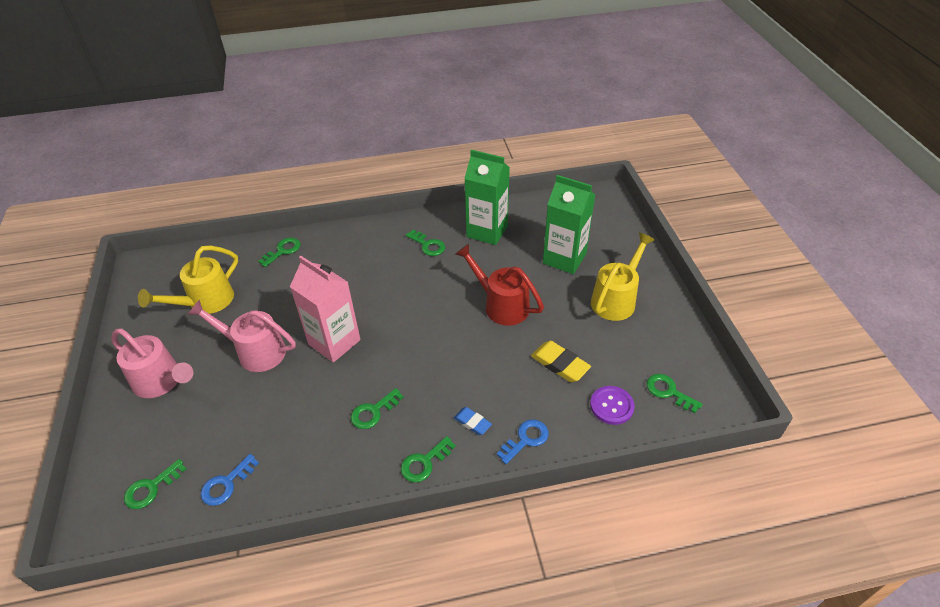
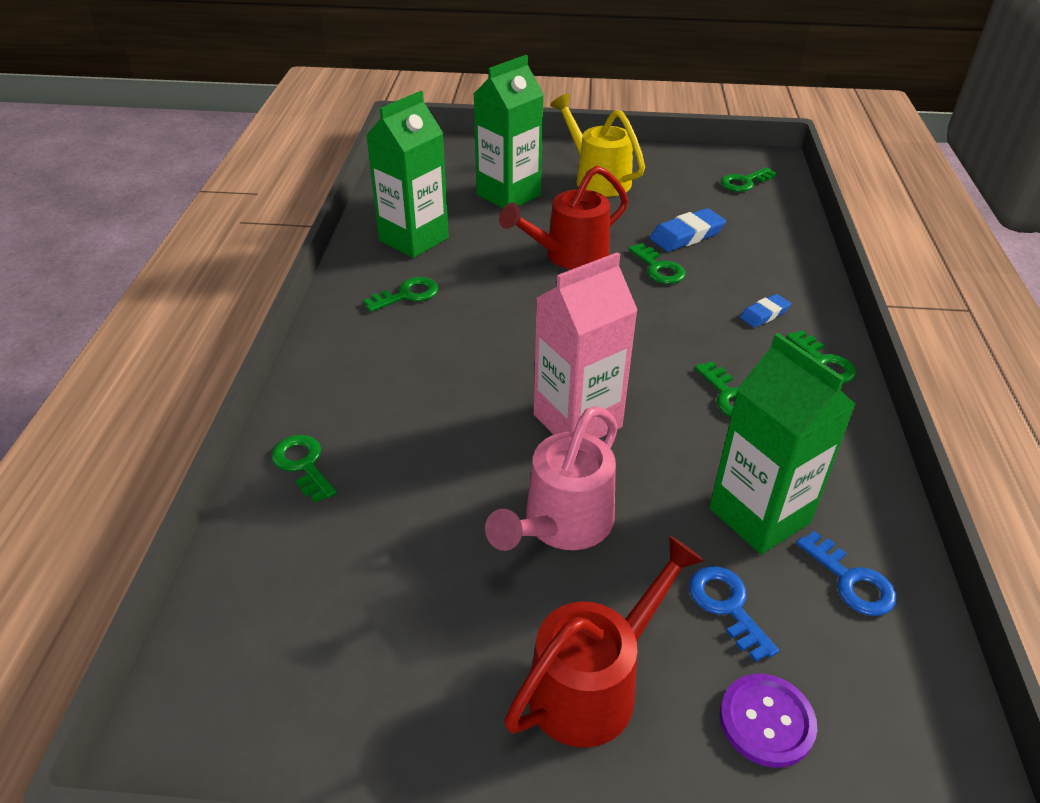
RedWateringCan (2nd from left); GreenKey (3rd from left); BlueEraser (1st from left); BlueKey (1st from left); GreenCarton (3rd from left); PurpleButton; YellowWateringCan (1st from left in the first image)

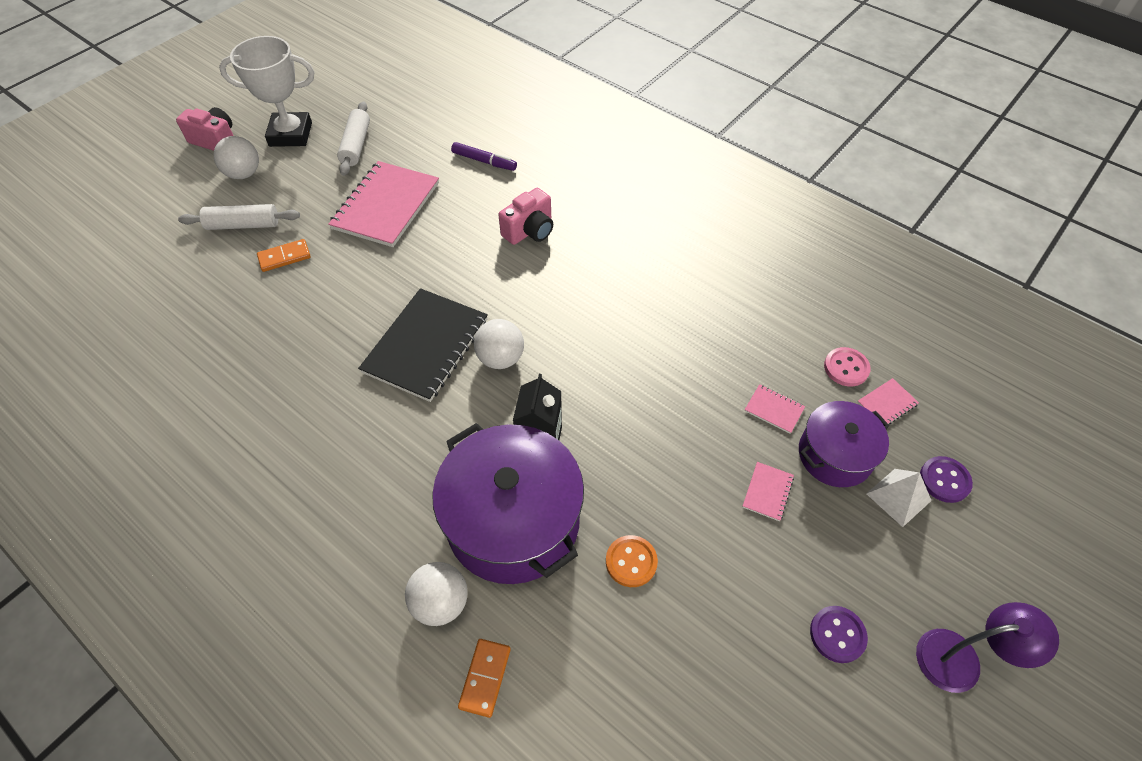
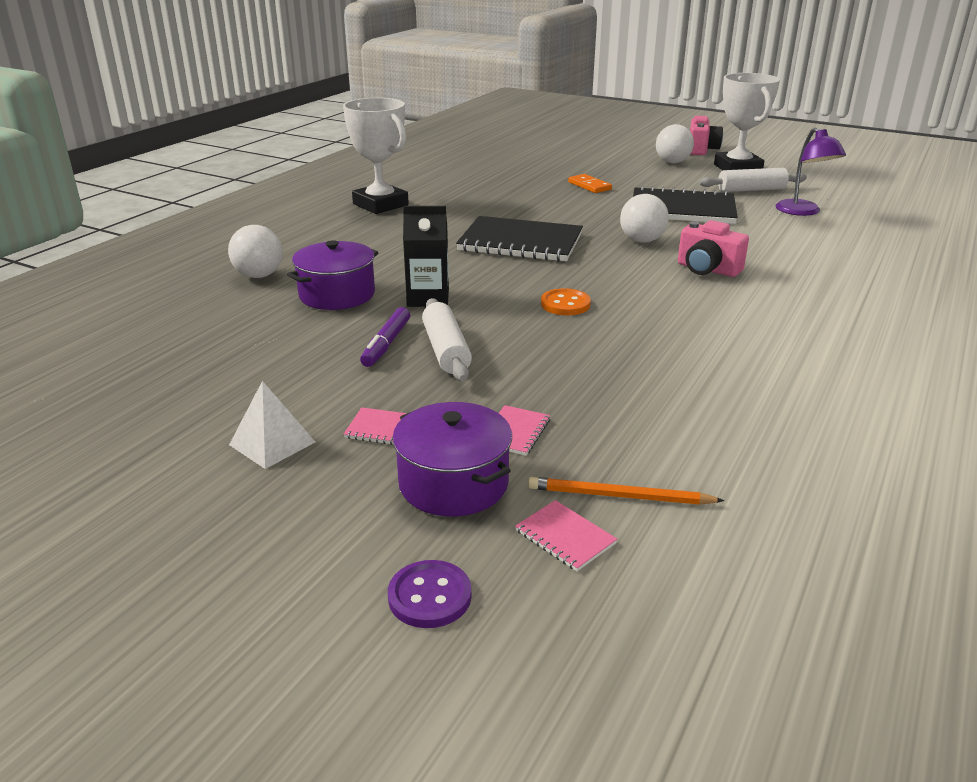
WhitePyramid; PurplePot (1st from left); WhiteTrophy (1st from left); PurpleMarker; WhiteRollingPin (1st from left); OrangePencil; OrangeButton; WhiteBall (2nd from left); BlackNotebook (2nd from left); PurpleLamp; OrangeDomino (2nd from left in the first image); PurpleButton (1st from left in the first image)

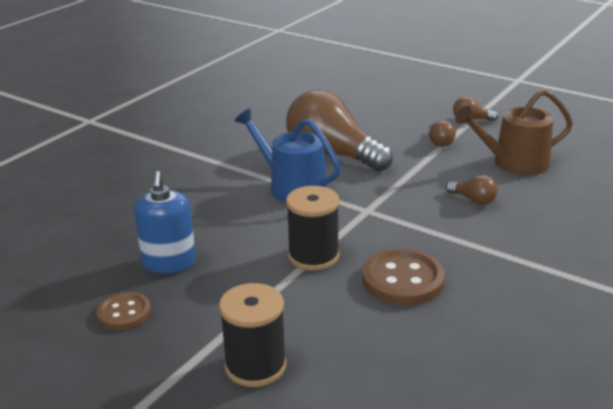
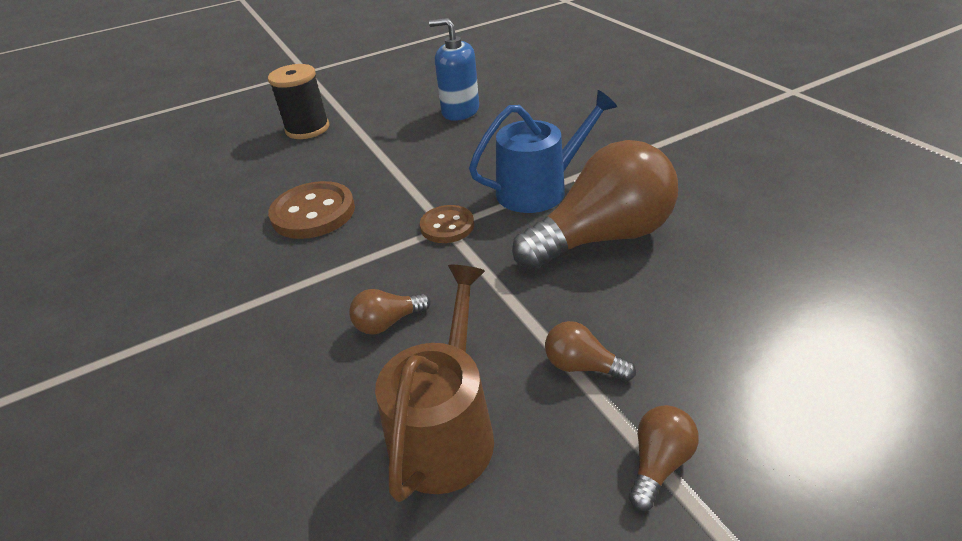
BrownButton (2nd from left); BlackSpool (2nd from left in the first image)

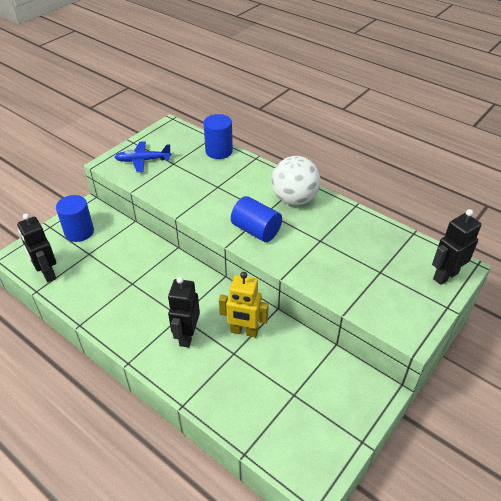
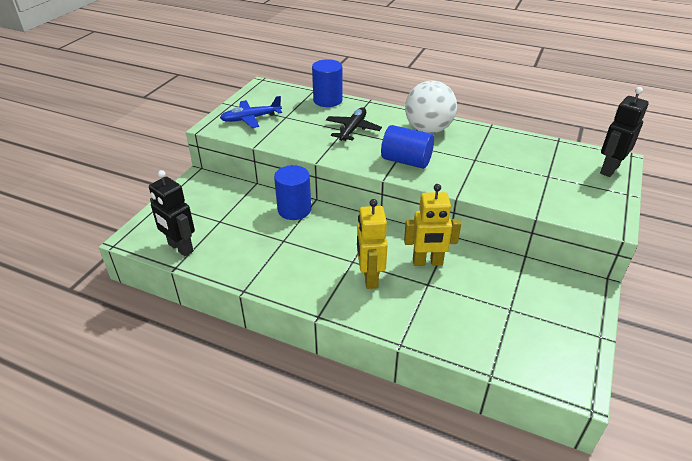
BlueCylinder (1st from left); BlackPlane; YellowRobot (1st from left)

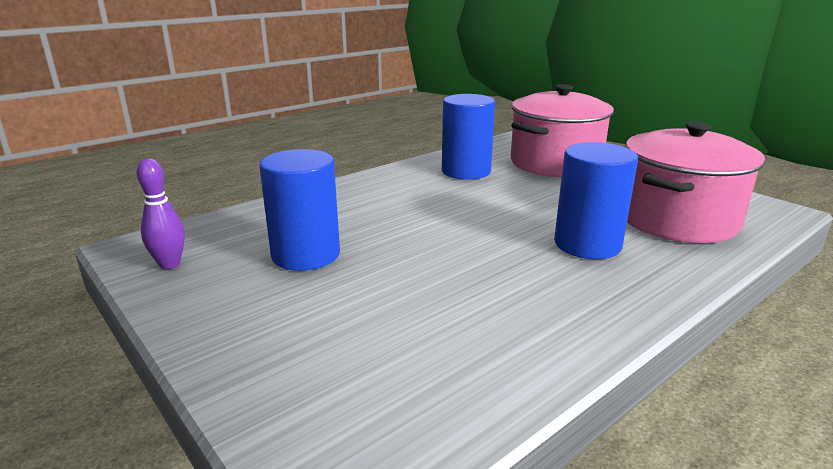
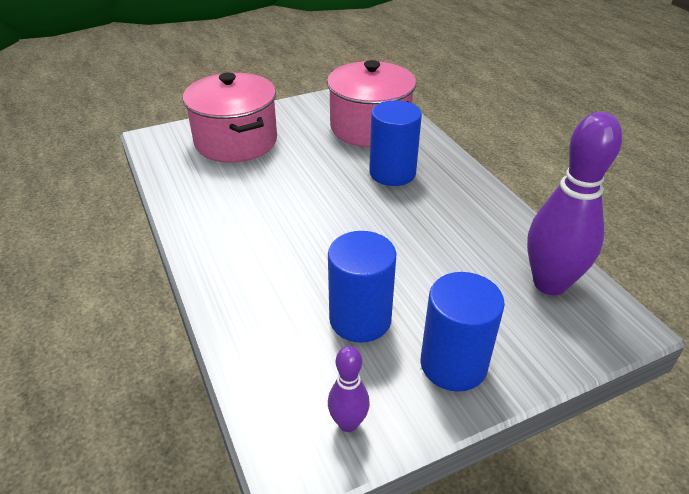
BlueCylinder (3rd from left); PurpleBowlingPin (2nd from left)

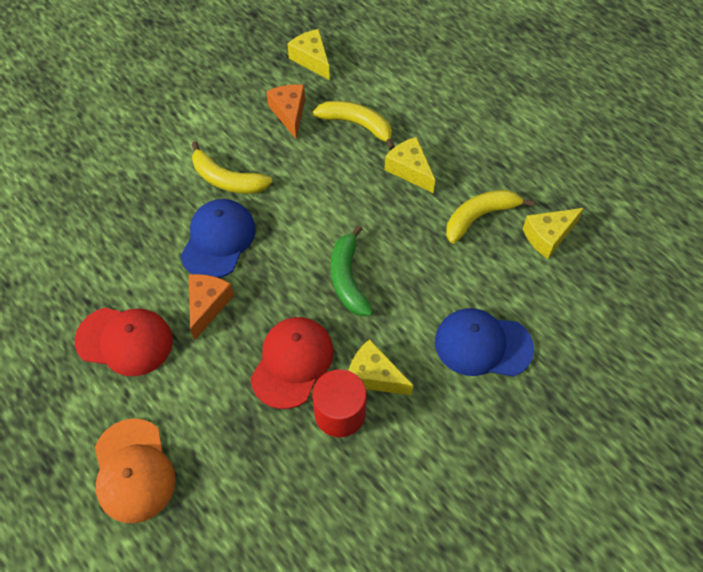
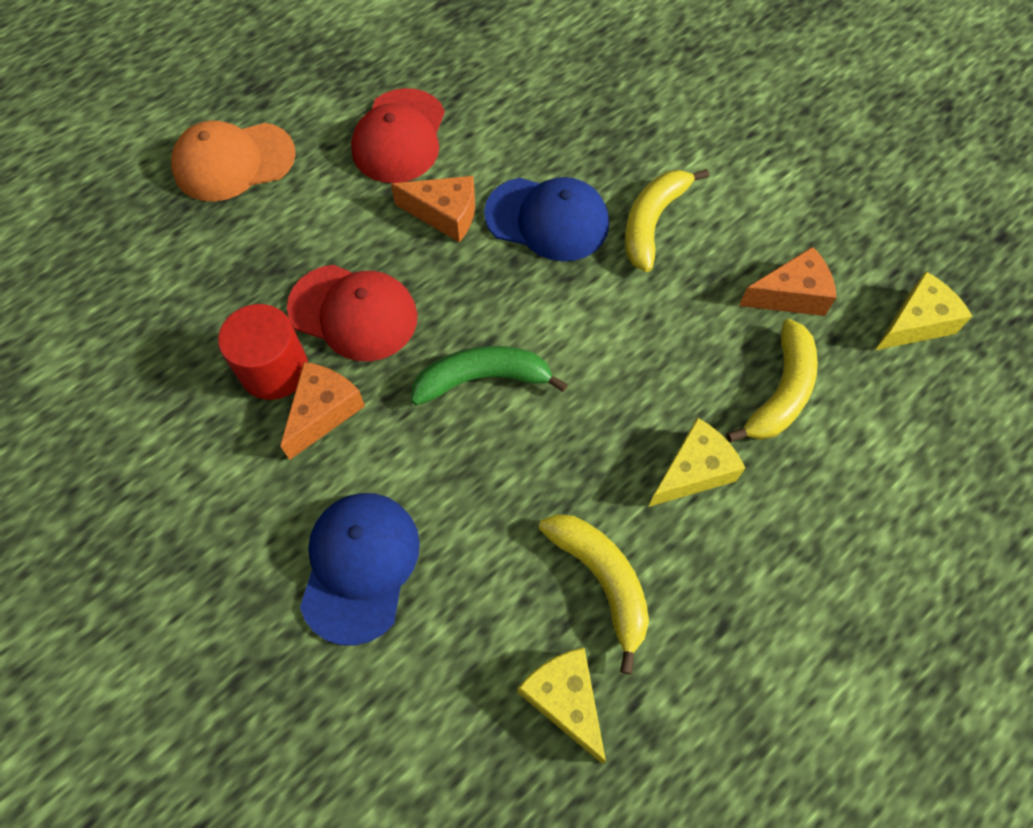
OrangeCheese (1st from left)

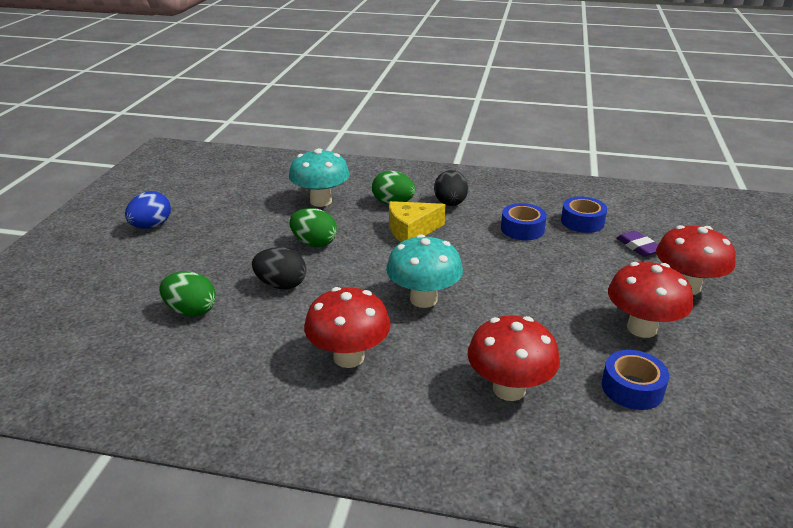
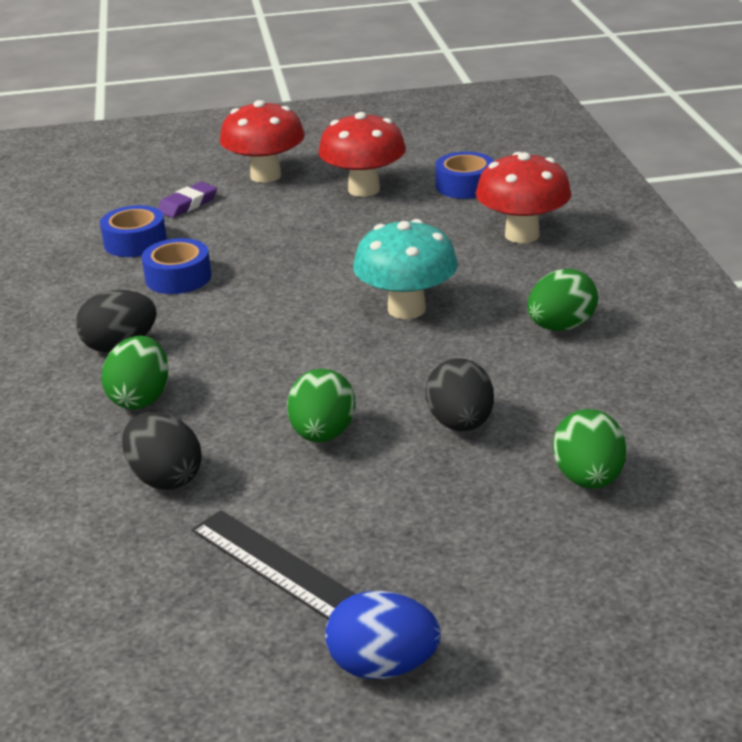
BlackEgg (2nd from left); BlackRuler; GreenEgg (3rd from left); YellowCheese

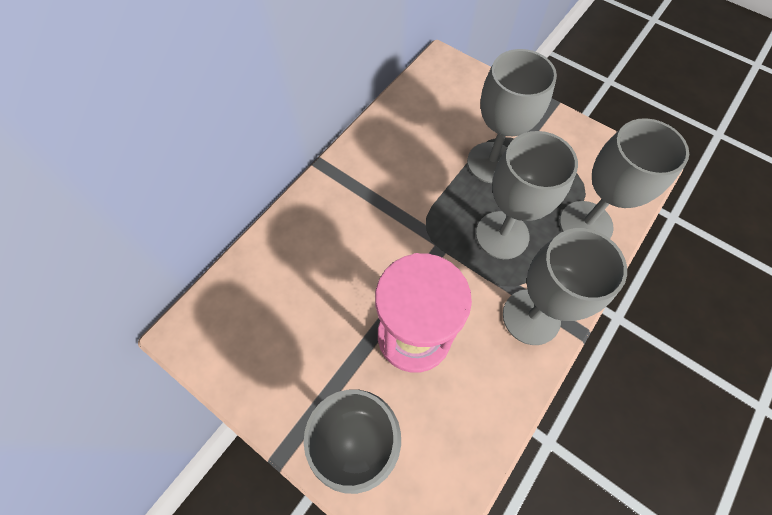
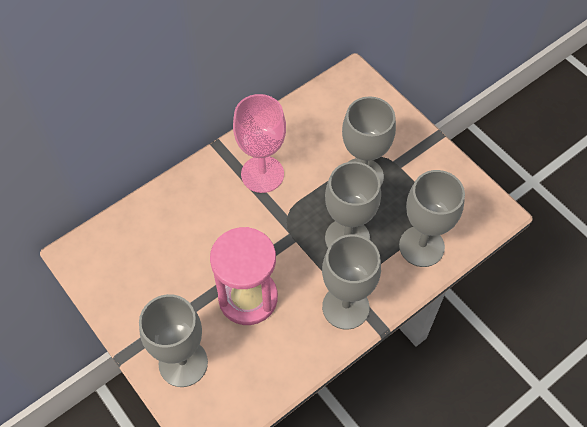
PinkGoblet

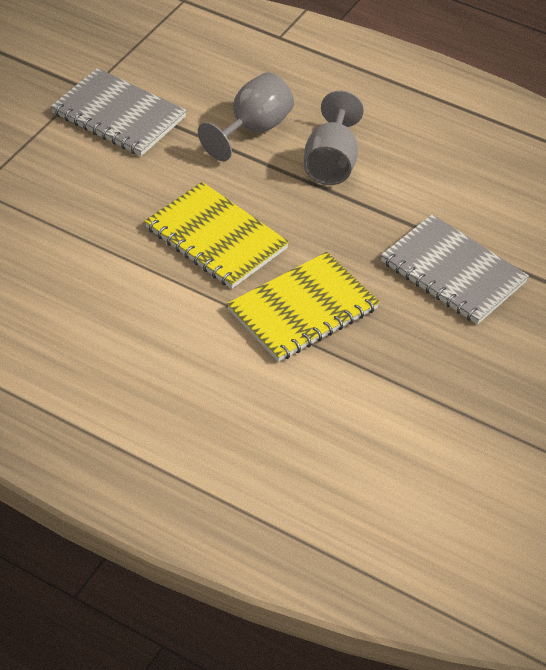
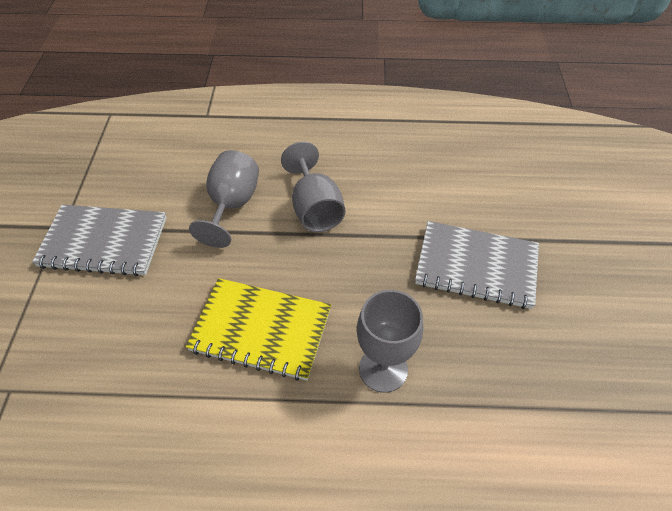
GreyGoblet (3rd from left)

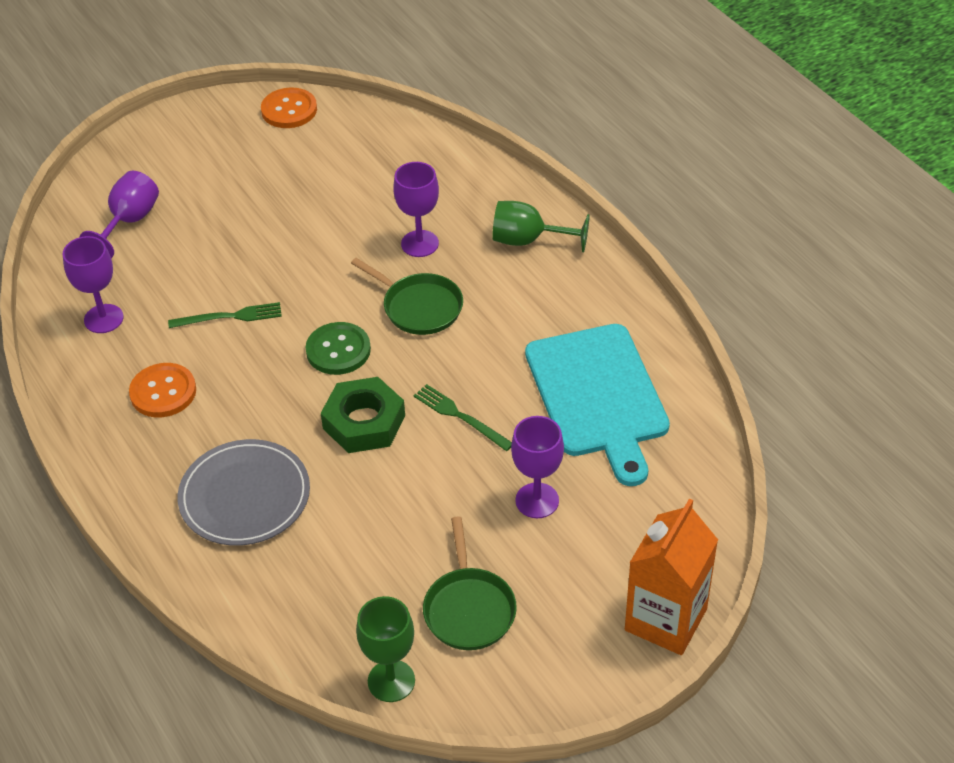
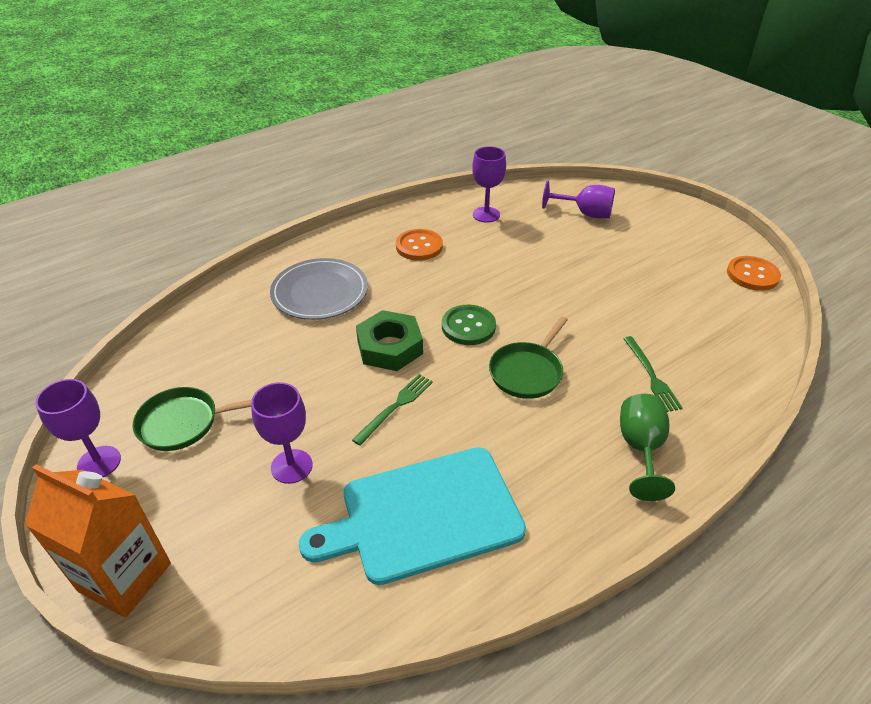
PurpleGoblet (1st from left); GreenFork (2nd from left); GreenGoblet (1st from left in the first image)

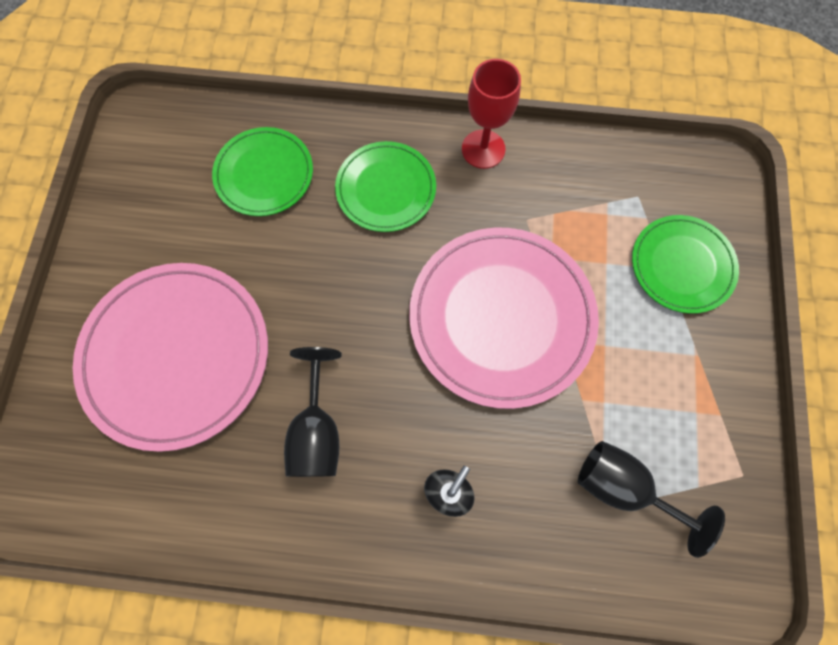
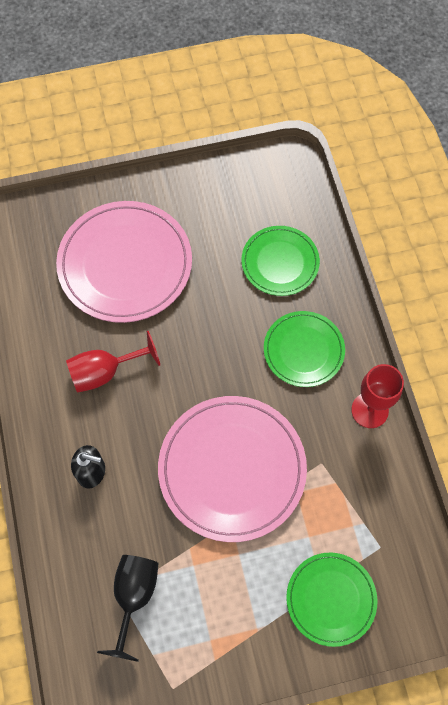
RedGoblet (1st from left)

